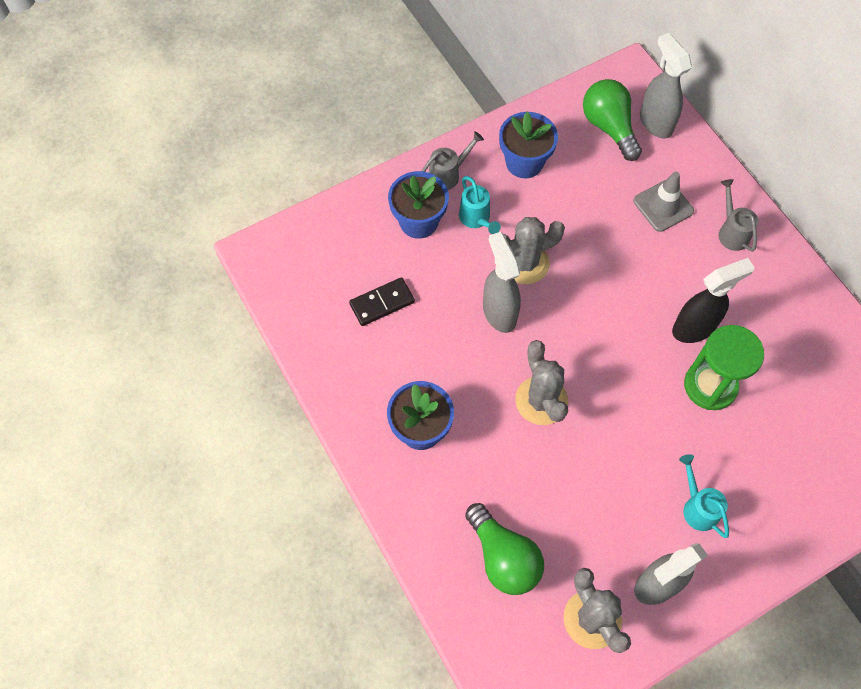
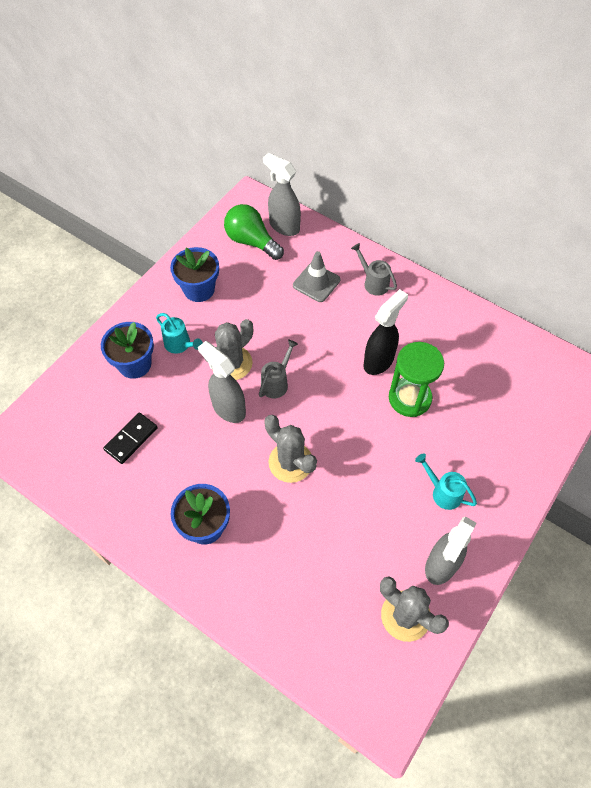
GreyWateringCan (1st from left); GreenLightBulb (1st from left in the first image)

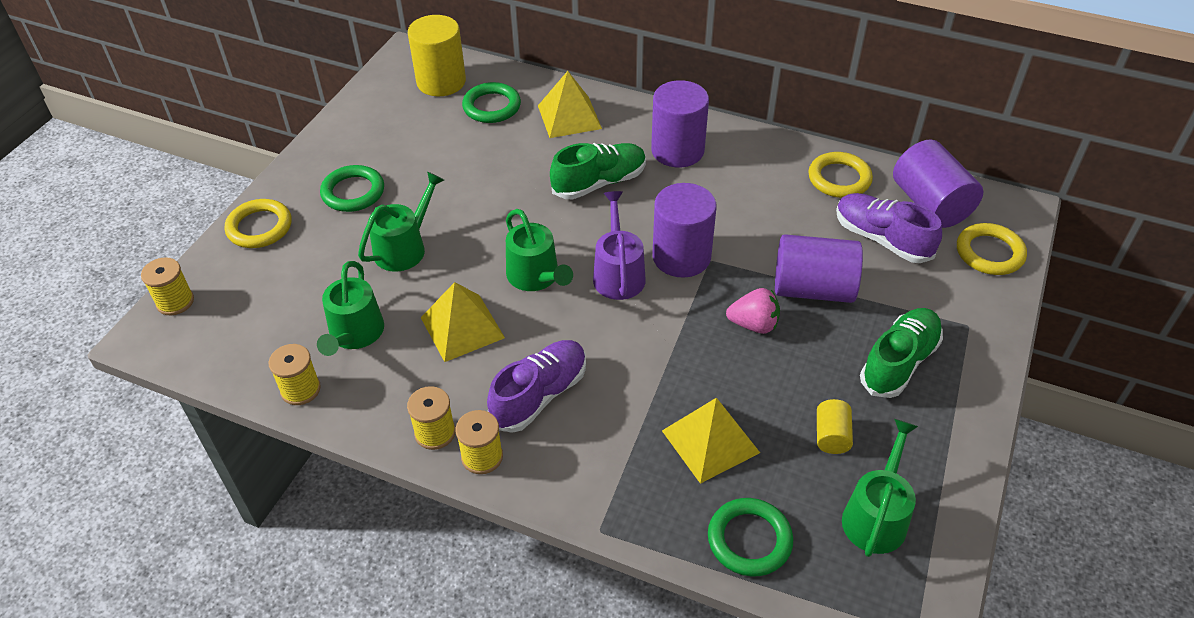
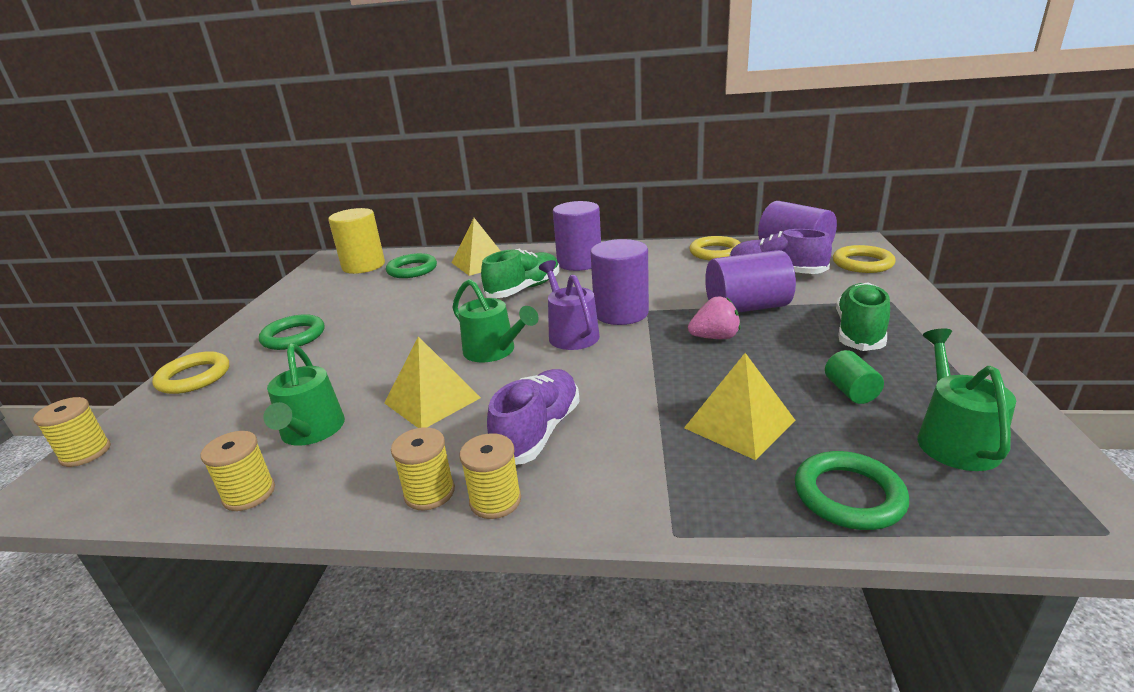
GreenCylinder; GreenWateringCan (2nd from left in the first image)

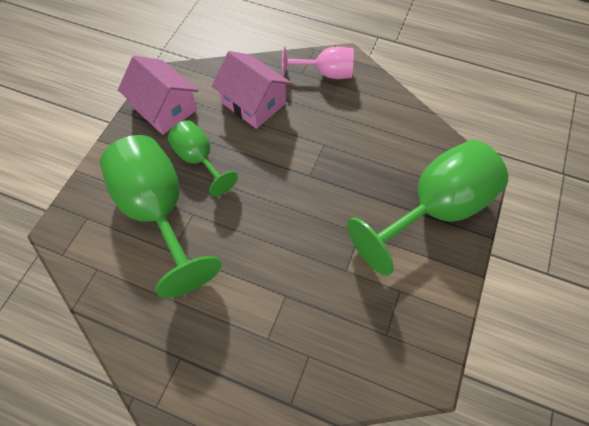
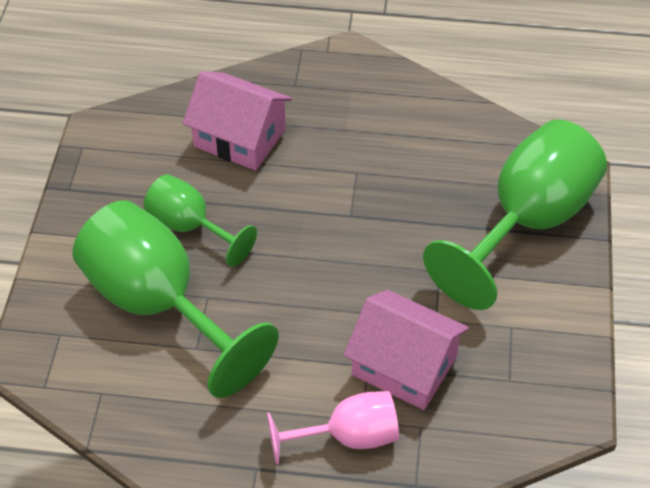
PinkGoblet; PinkHouse (2nd from left)

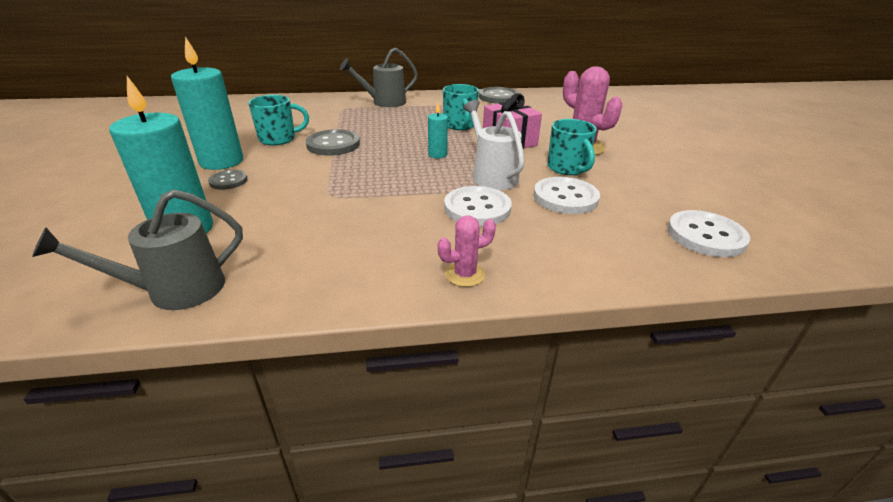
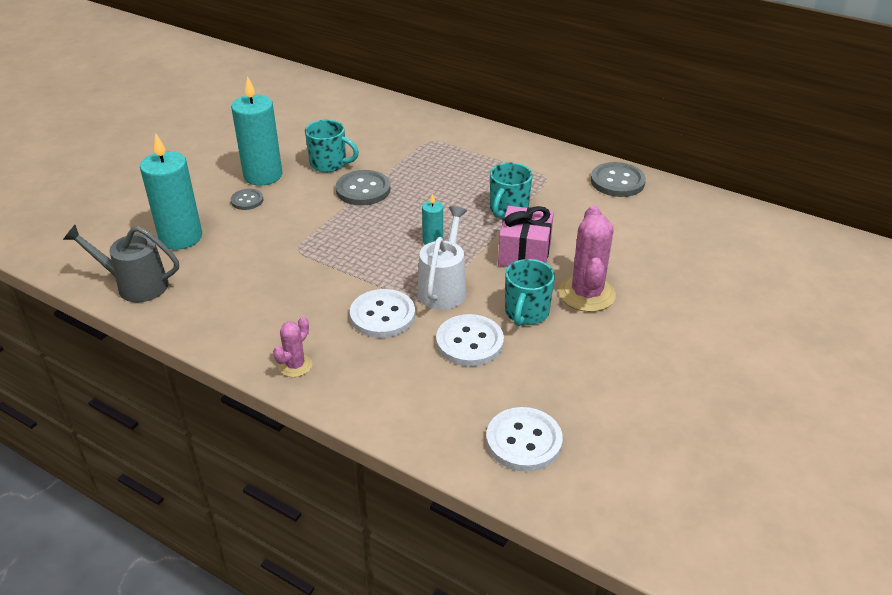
PinkCactus (1st from left); GreyWateringCan (2nd from left in the first image)

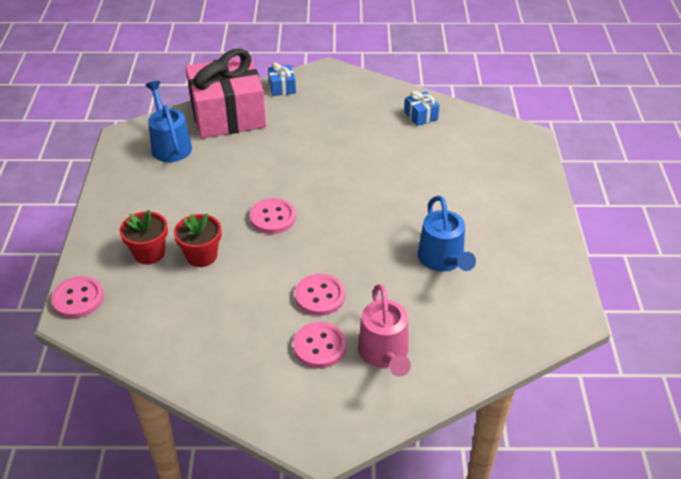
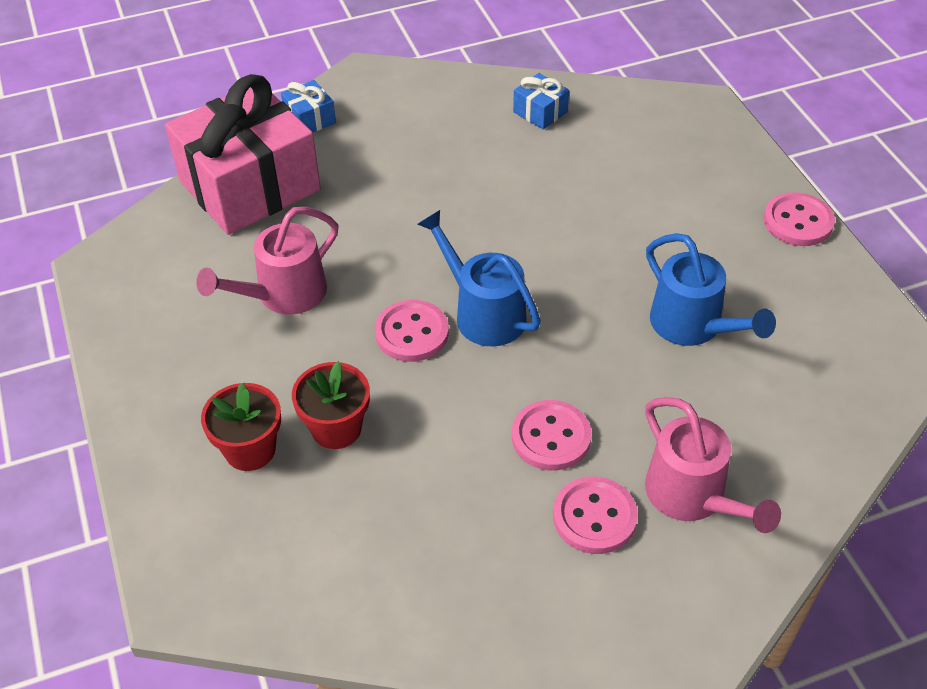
PinkWateringCan (1st from left); BlueWateringCan (1st from left); PinkButton (4th from left)

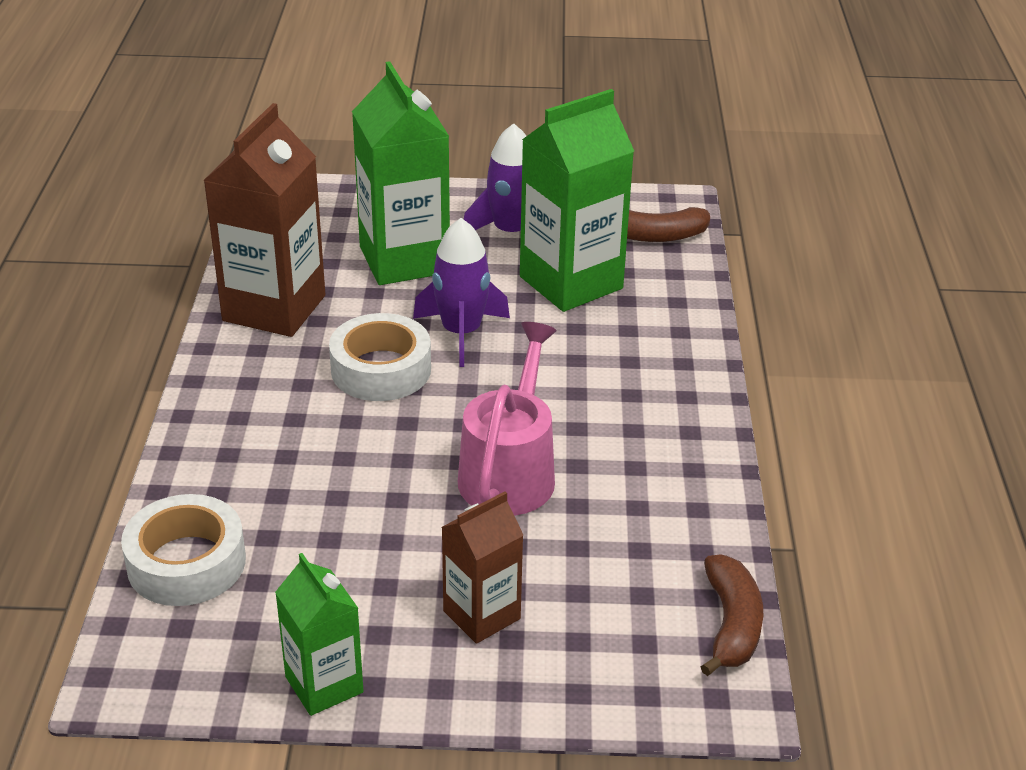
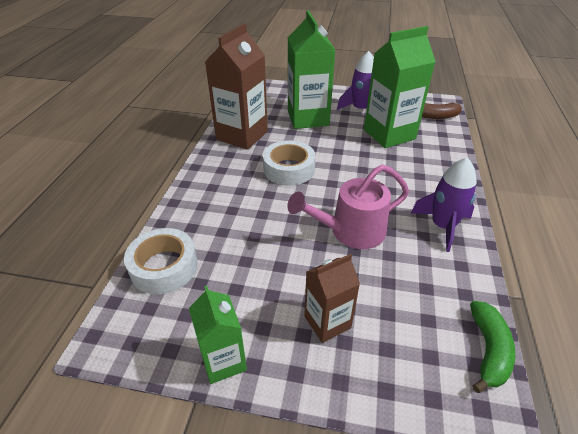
PinkWateringCan; PurpleRocket (2nd from left); GreenBanana

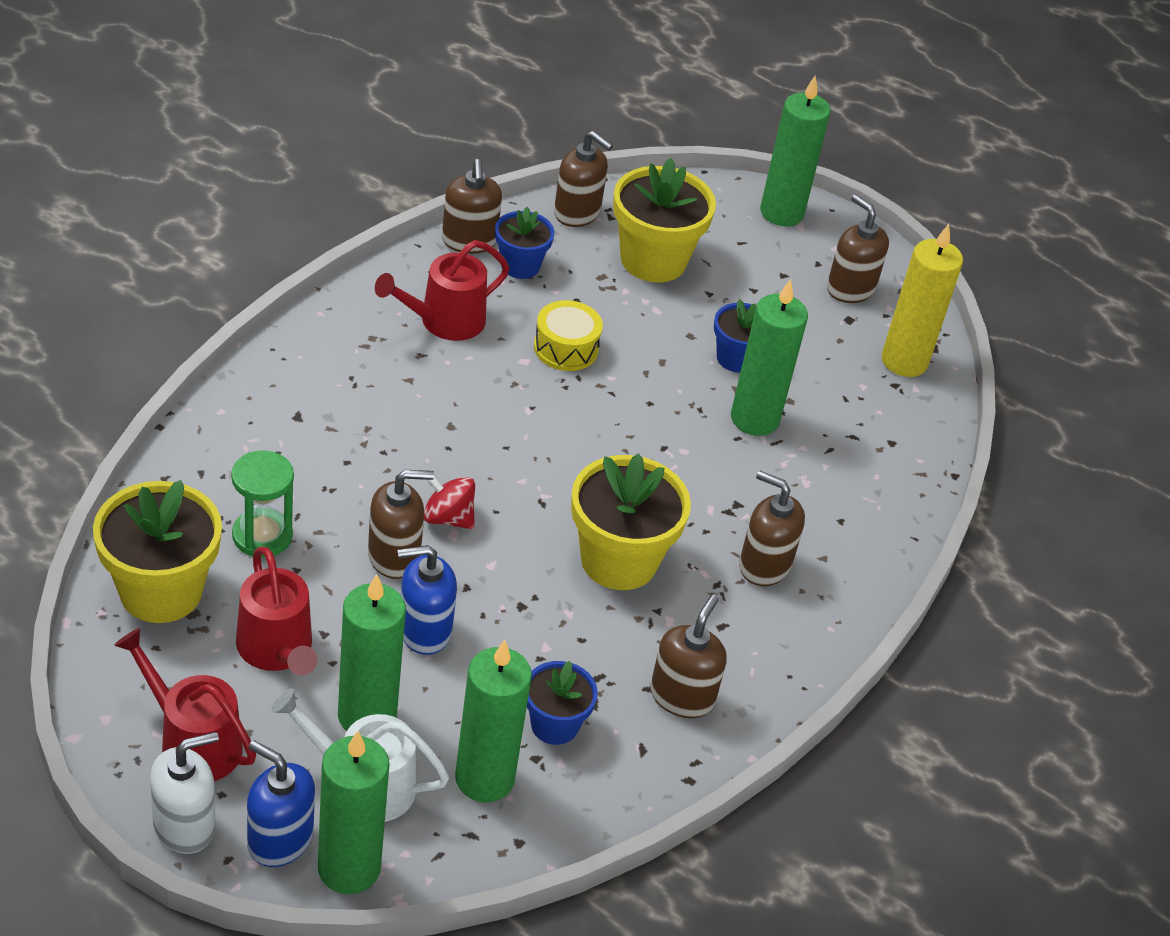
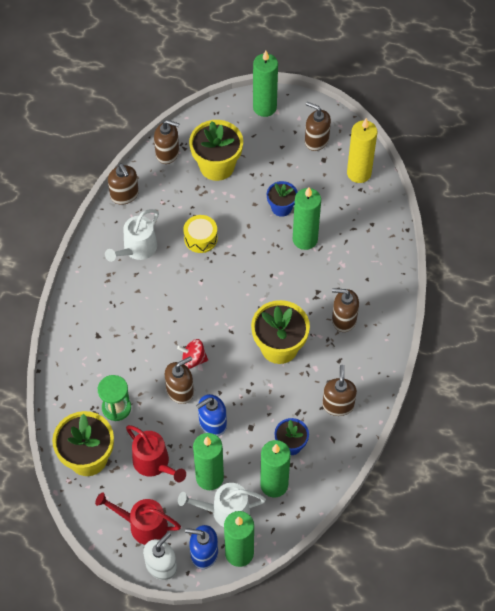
WhiteWateringCan (1st from left); BlueFlowerPot (1st from left in the first image)

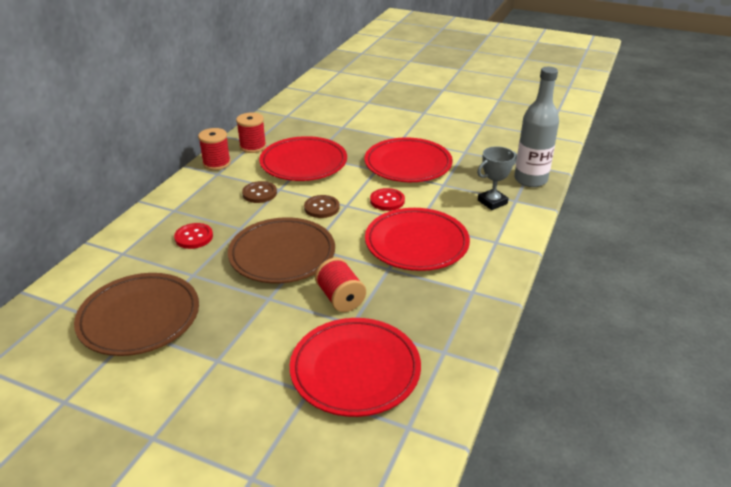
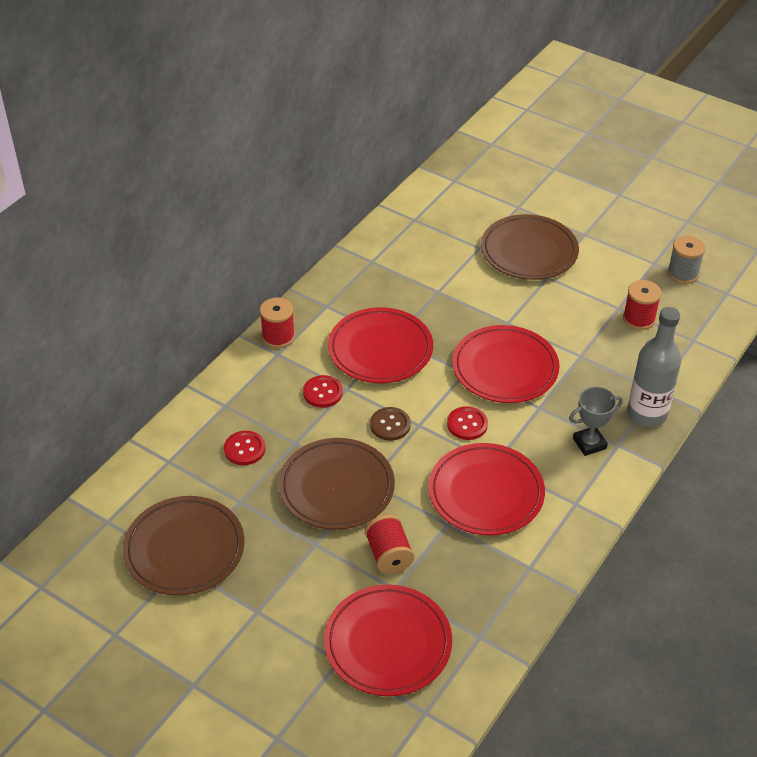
RedButton (2nd from left); BrownPlate (3rd from left); RedSpool (3rd from left); GreySpool

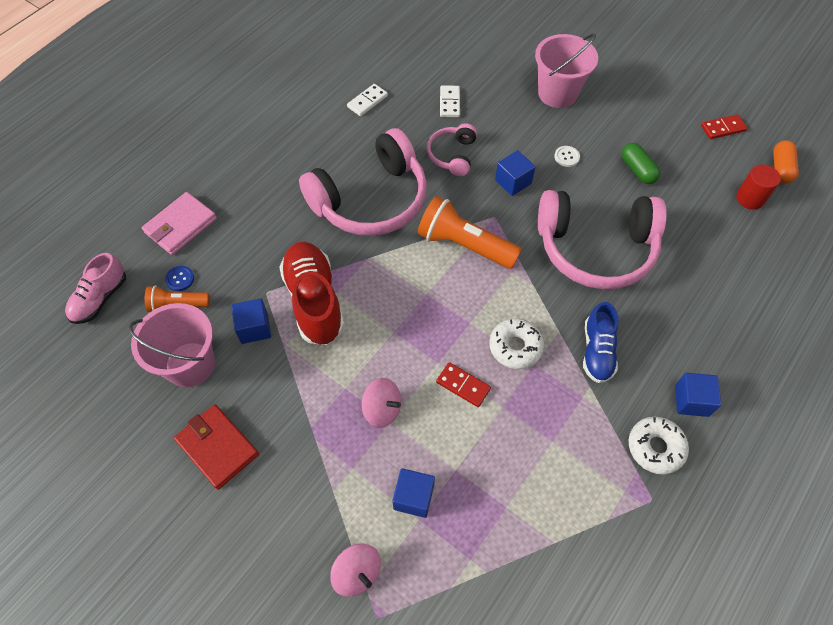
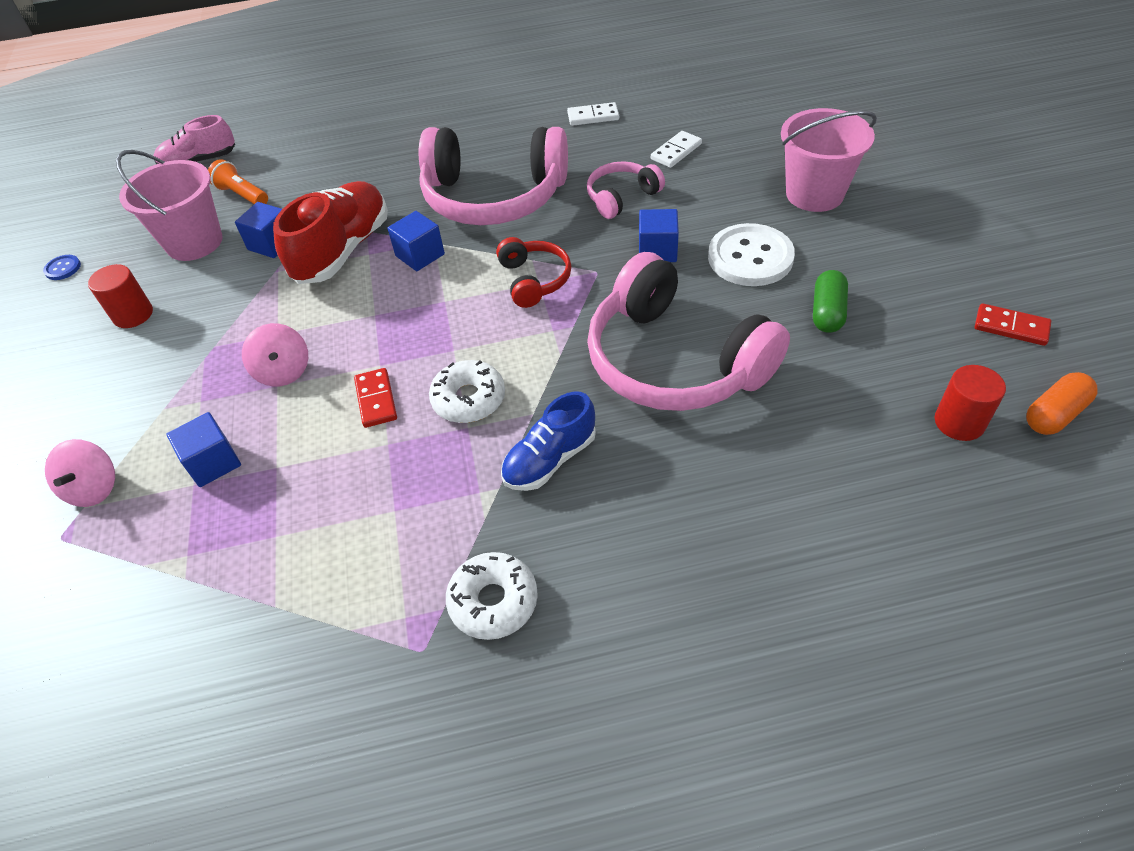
BlueButton; RedCylinder (1st from left); BlueCube (3rd from left); RedHeadphones; WhiteButton; PinkWallet

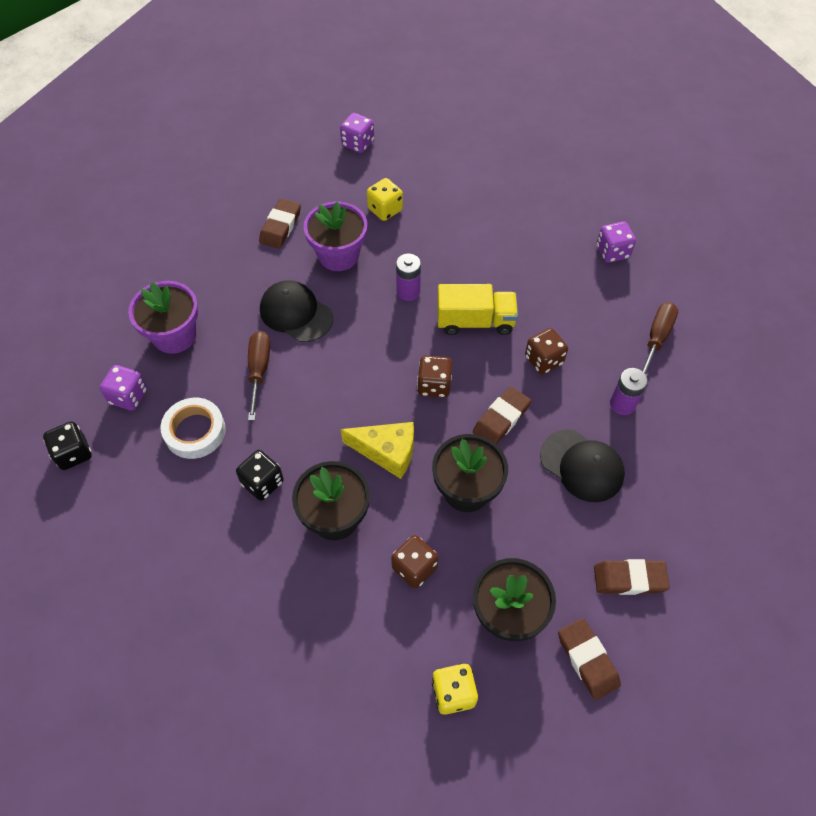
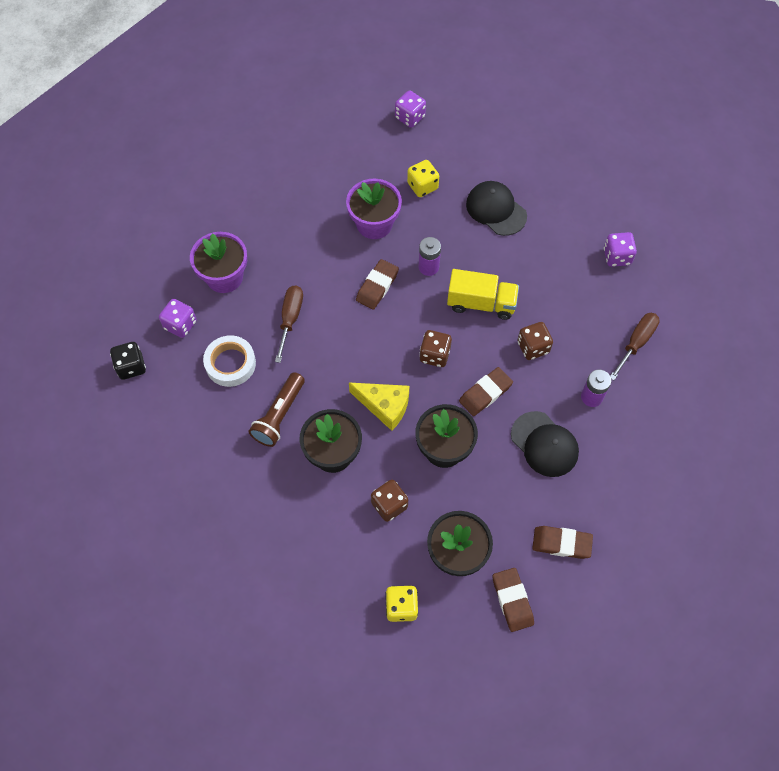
BrownFlashlight; BrownEraser (1st from left); BlackCap (1st from left)

